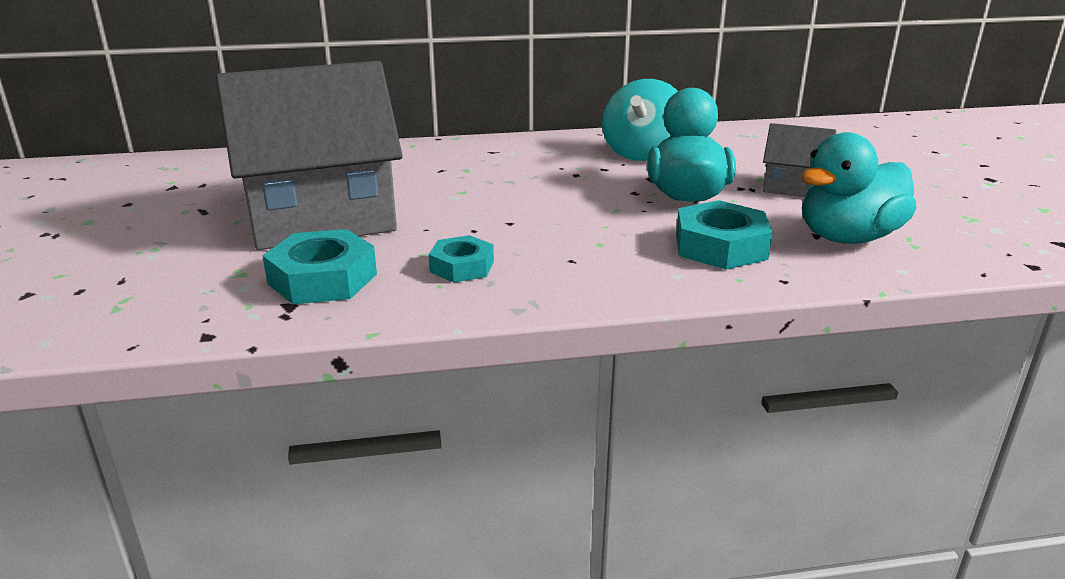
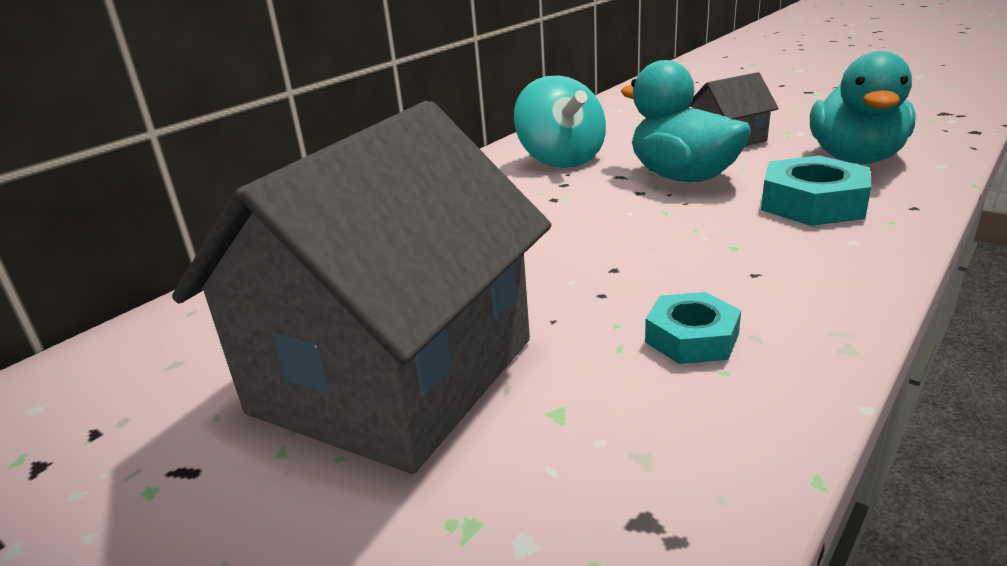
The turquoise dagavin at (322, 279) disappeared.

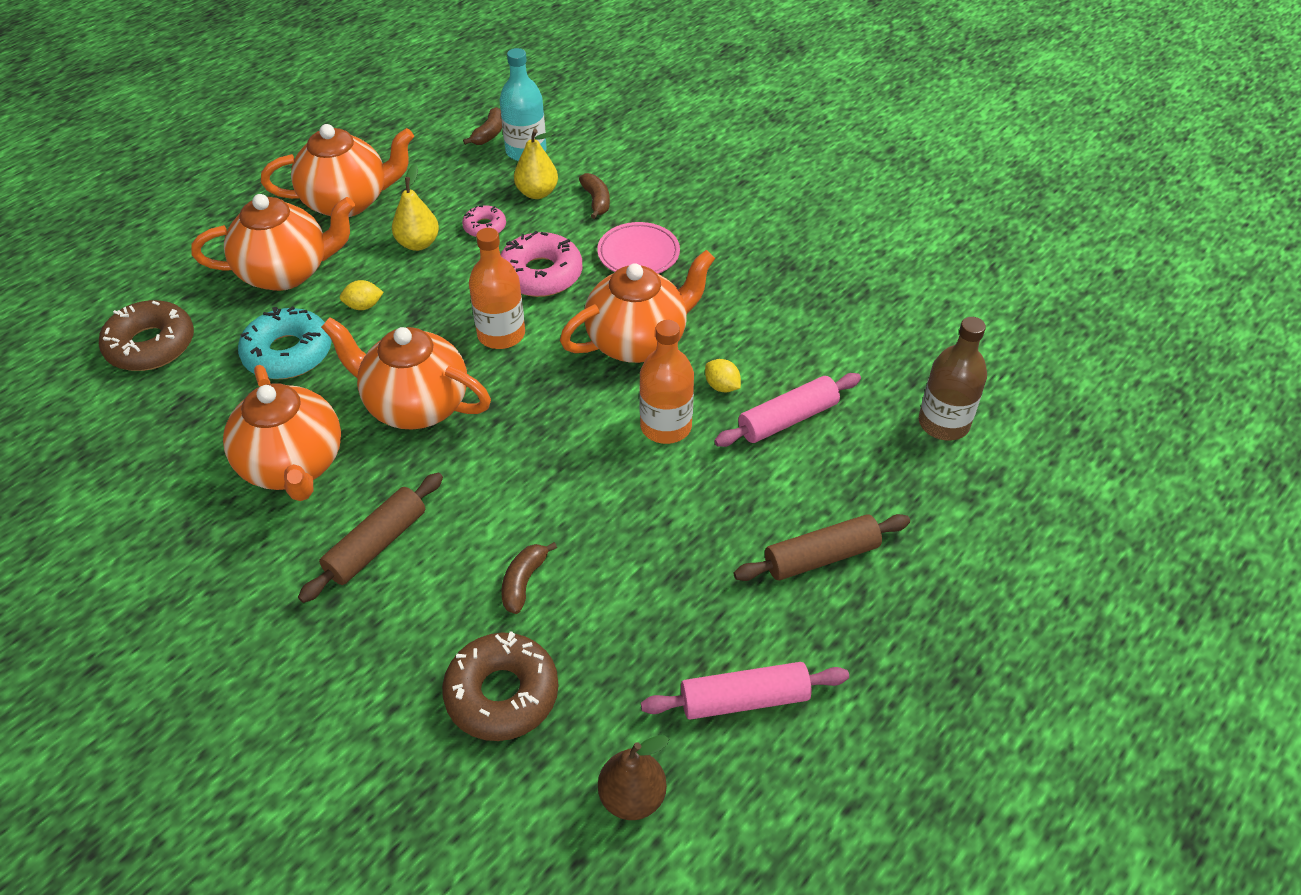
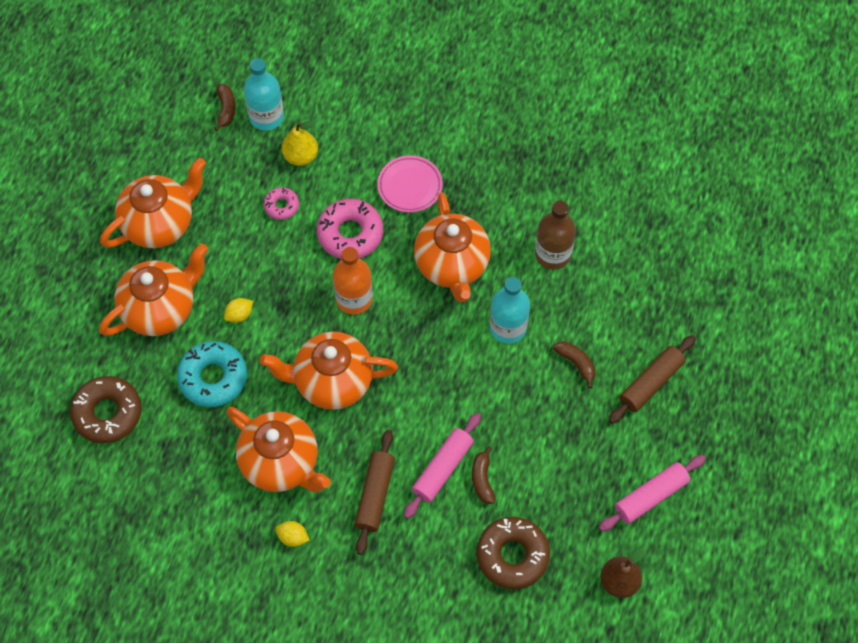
The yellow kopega at (418, 243) disappeared.
The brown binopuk moved from (596, 201) to (576, 363).
The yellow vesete moved from (722, 386) to (293, 537).
The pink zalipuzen moved from (787, 419) to (442, 469).
The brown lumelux moved from (943, 423) to (552, 254).
The orange lumelux at (666, 426) became the turquoise lumelux at (508, 327).
The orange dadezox at (638, 341) turned 135 degrees clockwise.

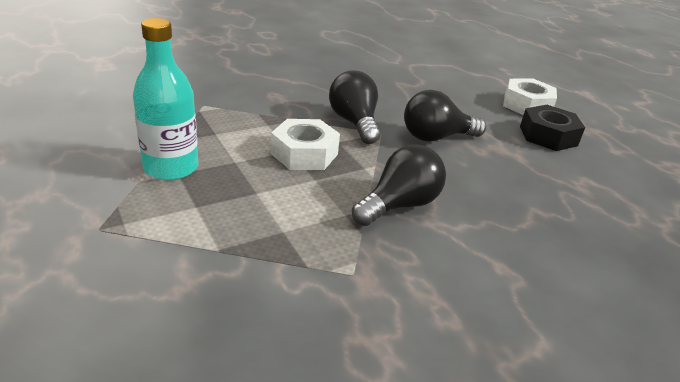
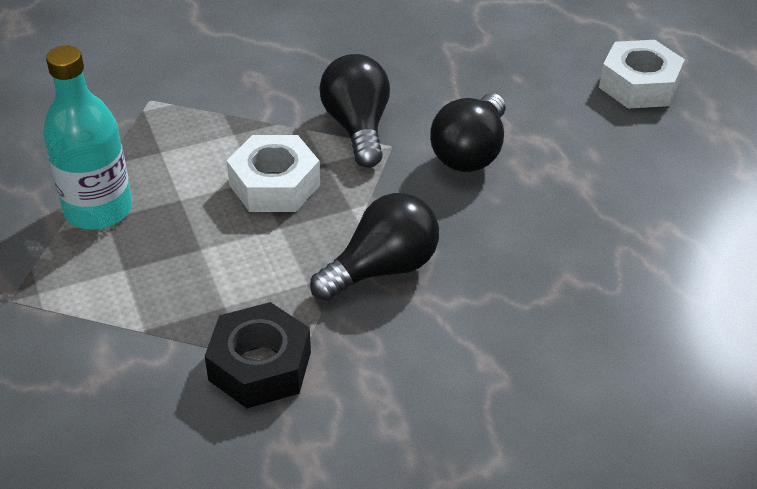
The black dagavin moved from (548, 136) to (260, 366).
The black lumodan at (436, 137) turned 60 degrees counterclockwise.

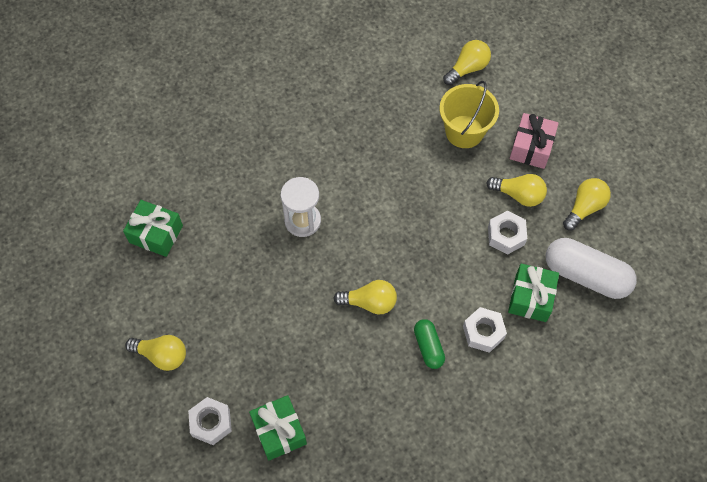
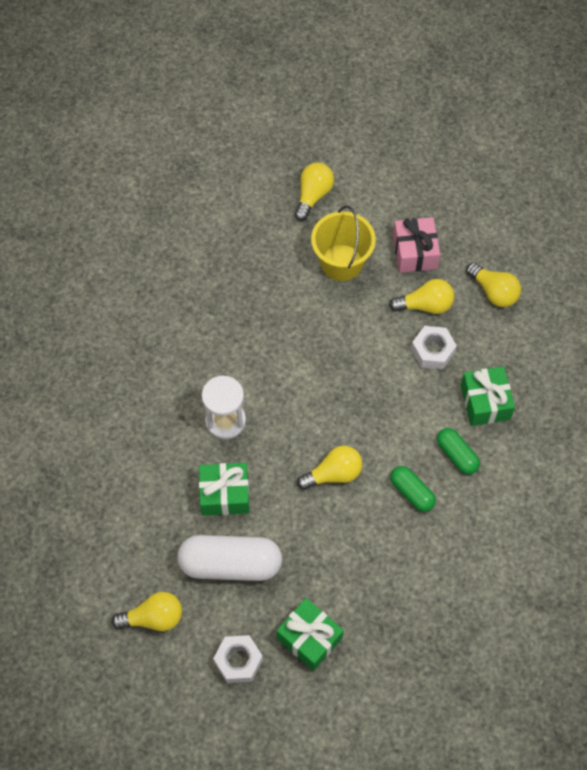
The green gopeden moved from (156, 234) to (225, 494).
The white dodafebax moved from (586, 275) to (230, 564).
The white dagavin at (483, 332) was replaced by the green dodafebax at (456, 455).
The yellow lumodan at (584, 208) turned 120 degrees clockwise.

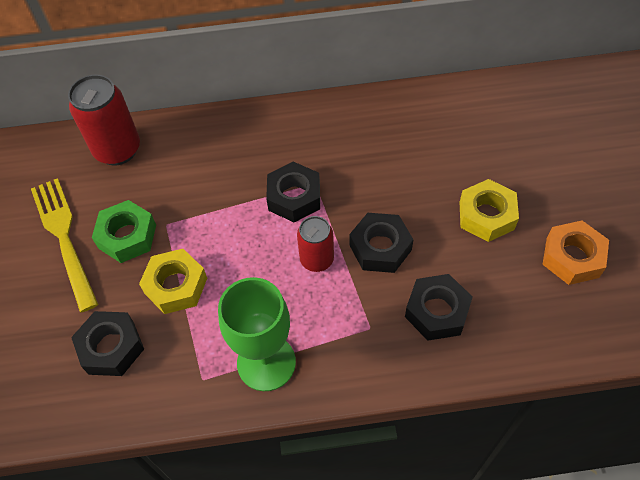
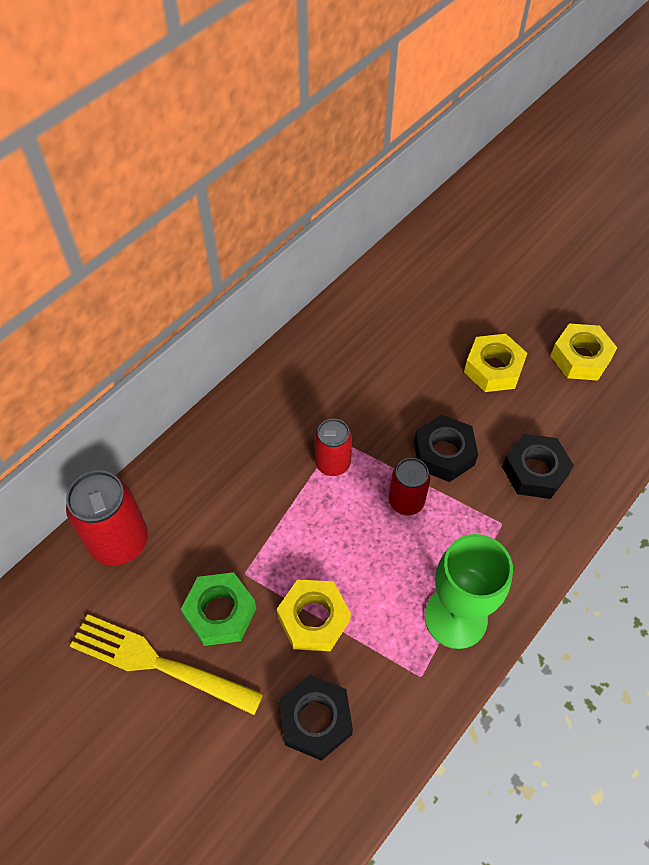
The black dagavin at (294, 197) was replaced by the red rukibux at (332, 463).
The orange dagavin at (572, 257) became the yellow dagavin at (580, 358).

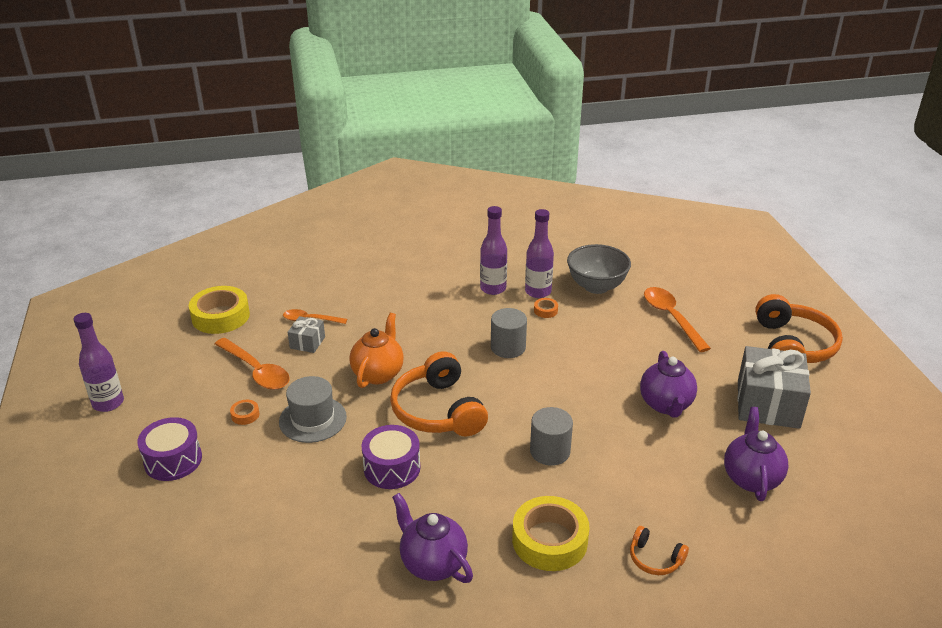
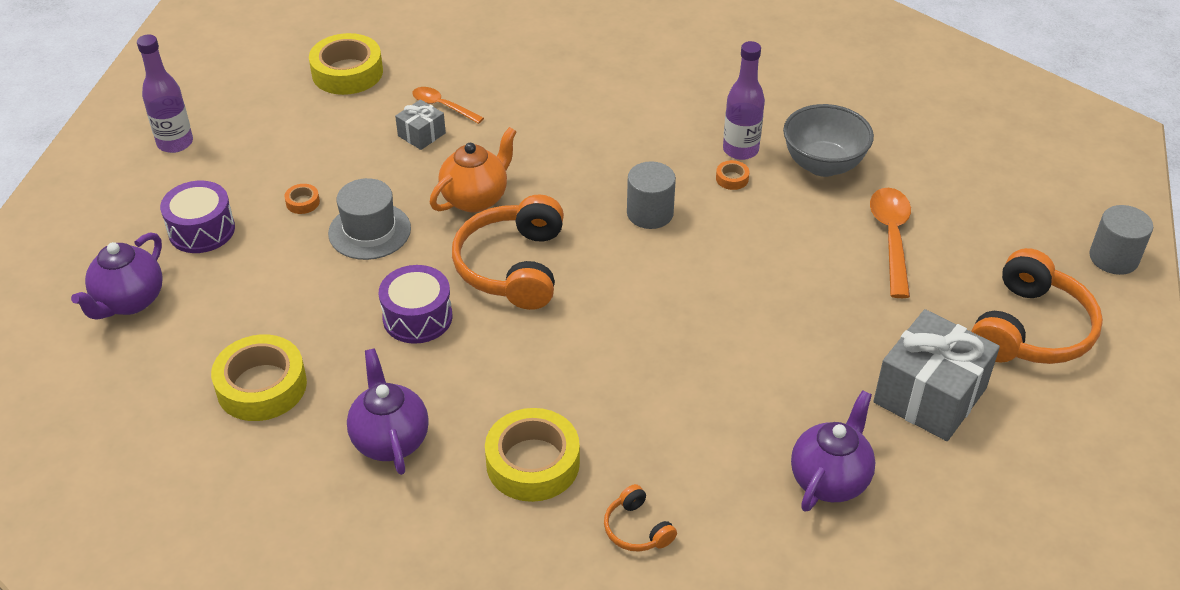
The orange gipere at (256, 371) disappeared.
The purple lumelux at (493, 288) disappeared.
The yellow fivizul at (261, 386) appeared.
The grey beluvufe moved from (550, 451) to (1113, 258).
The purple dadezox moved from (666, 405) to (129, 302).

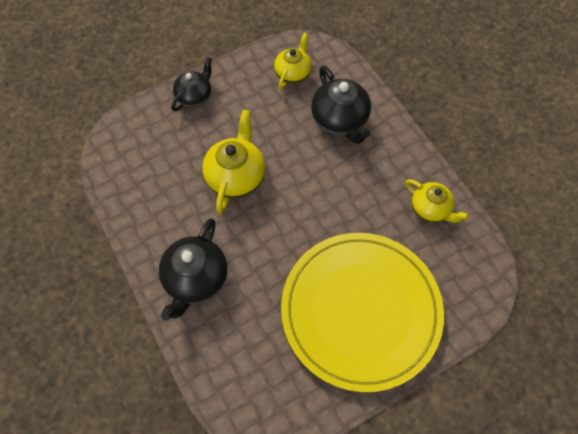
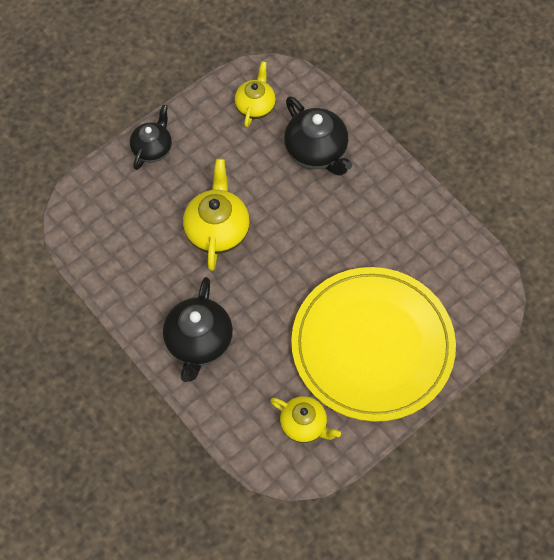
The yellow dadezox moved from (430, 209) to (304, 425).

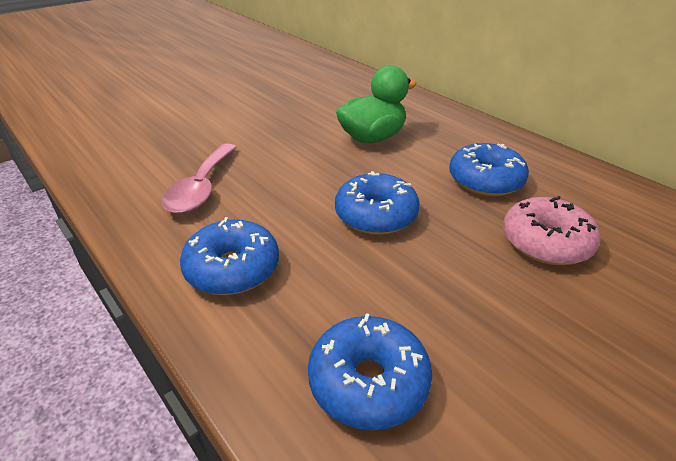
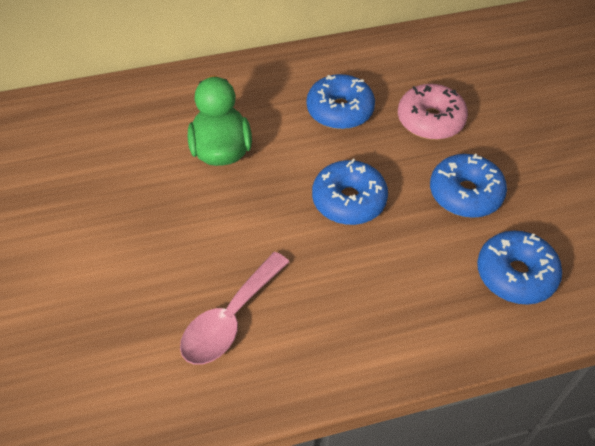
The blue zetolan moved from (232, 269) to (465, 194).
The pink gipere at (201, 188) turned 90 degrees clockwise.

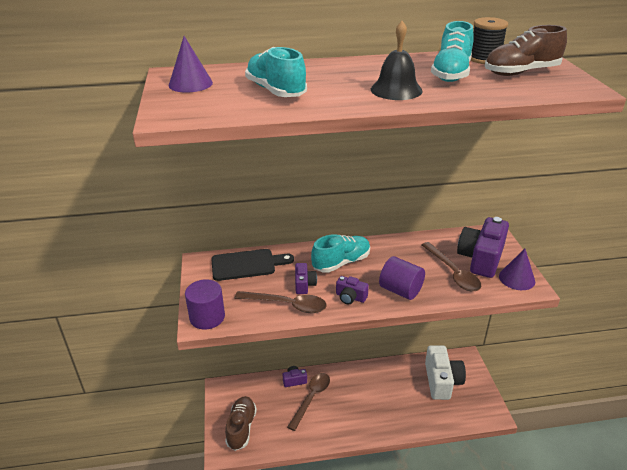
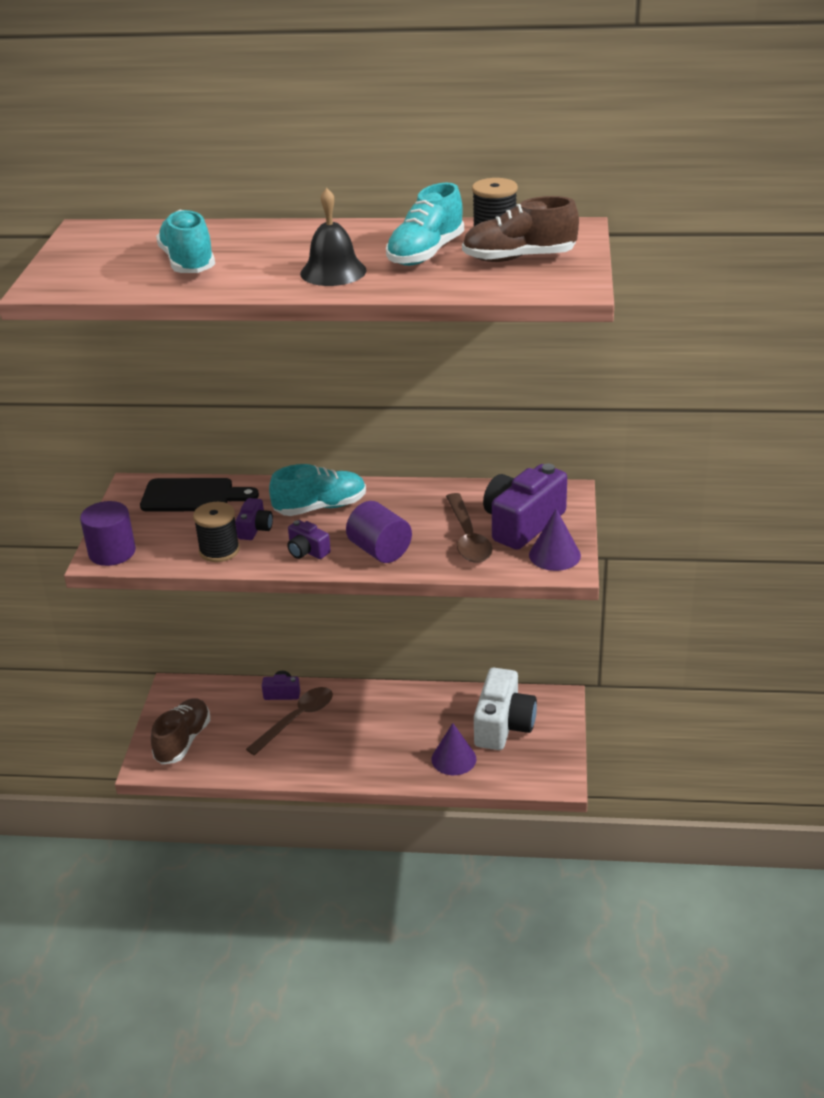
The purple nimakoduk moved from (190, 84) to (453, 759).
The brown gipere at (287, 305) was replaced by the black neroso at (219, 550).

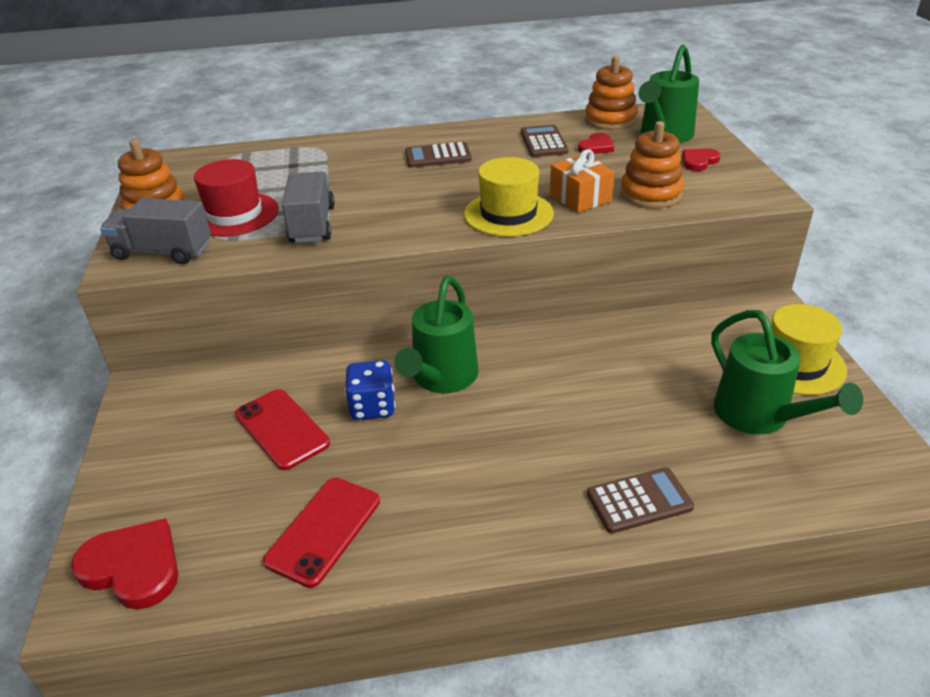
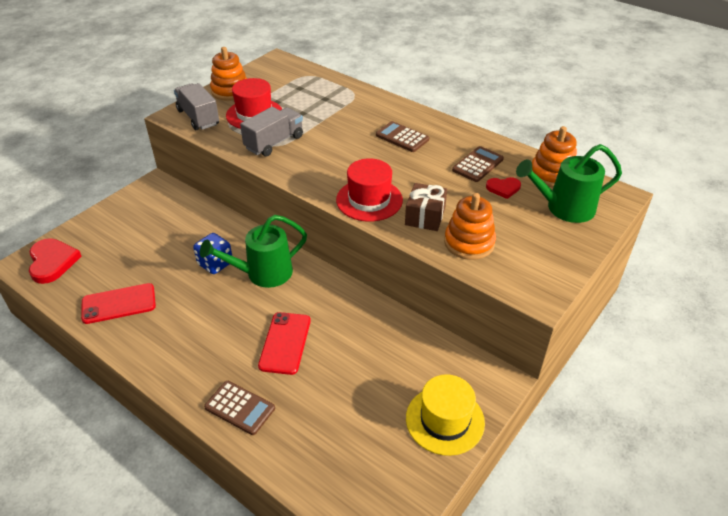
The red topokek at (699, 161) disappeared.
The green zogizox at (759, 416) disappeared.
The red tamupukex moved from (282, 429) to (285, 343).
The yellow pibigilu at (508, 214) became the red pibigilu at (369, 200).
The orange gopeden at (580, 198) became the brown gopeden at (425, 216).

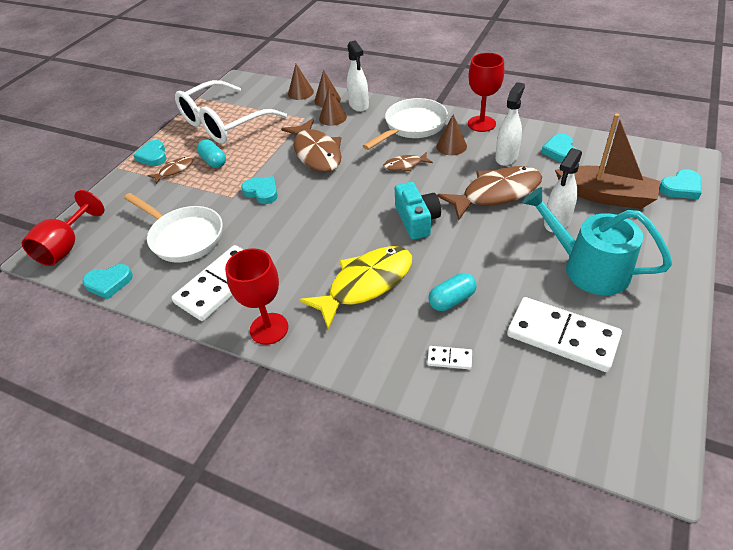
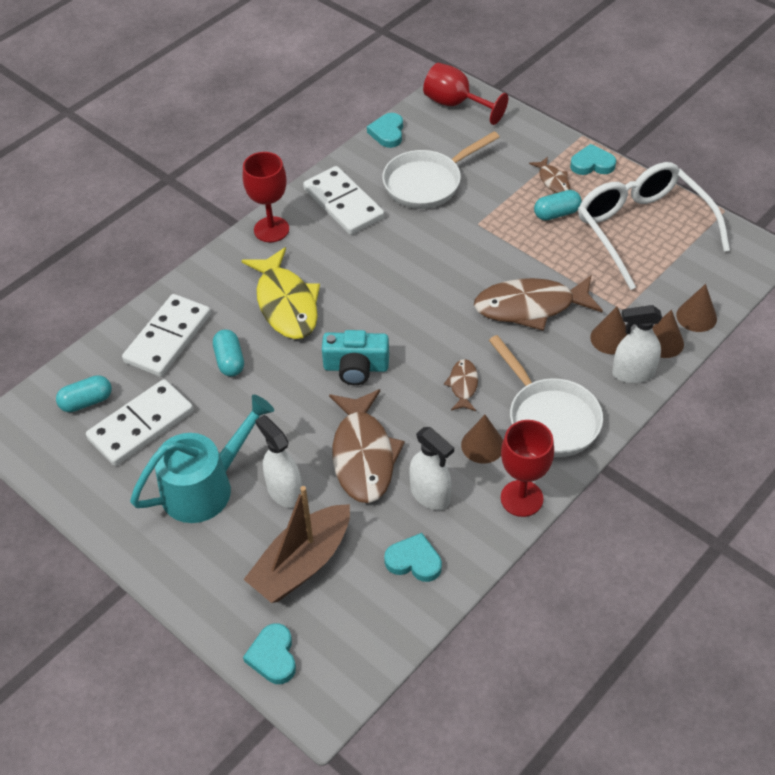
The turquoise topokek at (262, 192) disappeared.
The turquoise dodafebax at (86, 401) appeared.
The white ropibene at (449, 359) changed to 2.34 times the size.

